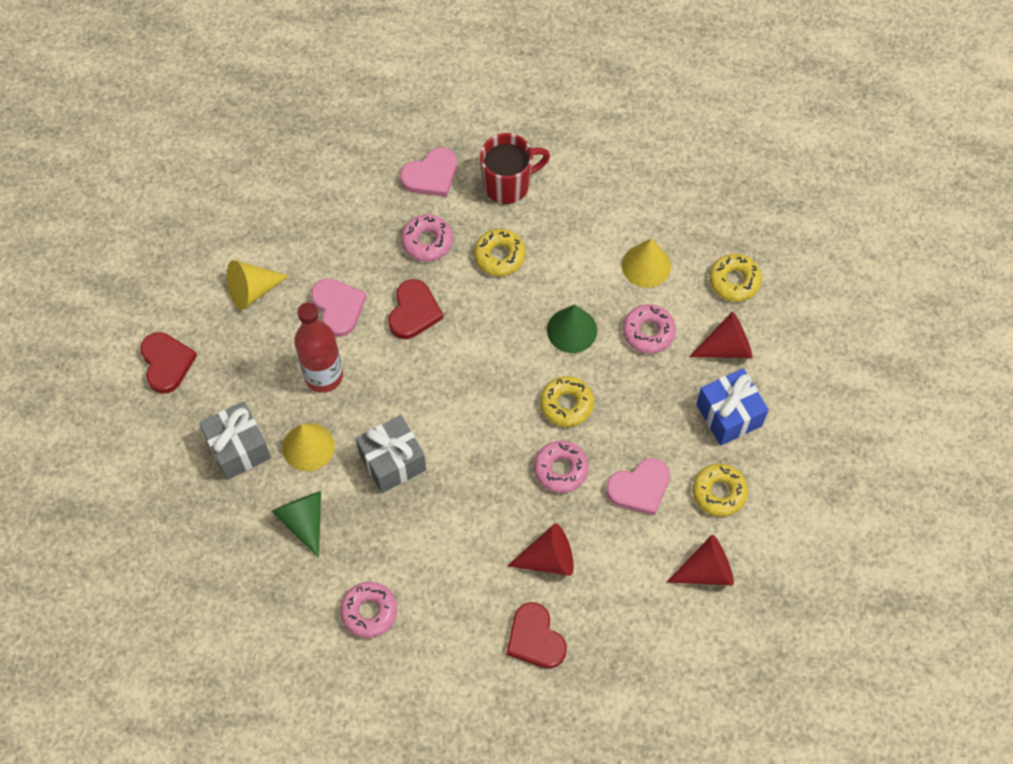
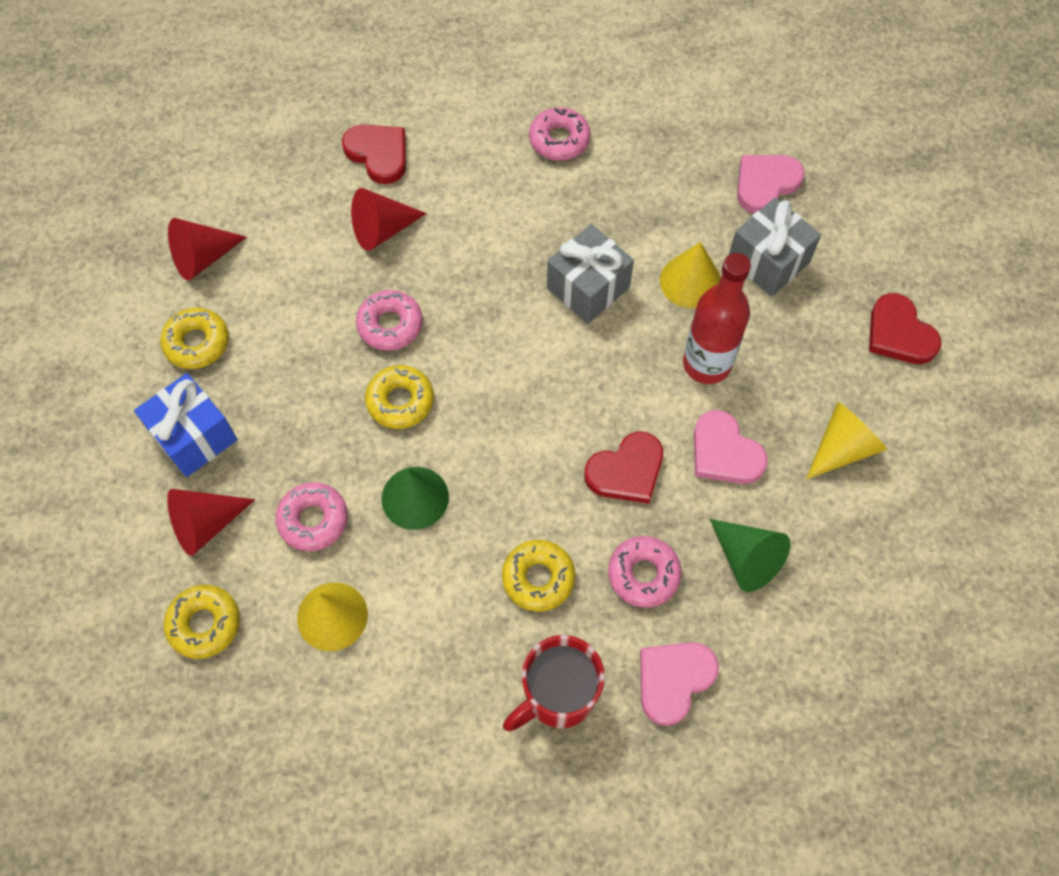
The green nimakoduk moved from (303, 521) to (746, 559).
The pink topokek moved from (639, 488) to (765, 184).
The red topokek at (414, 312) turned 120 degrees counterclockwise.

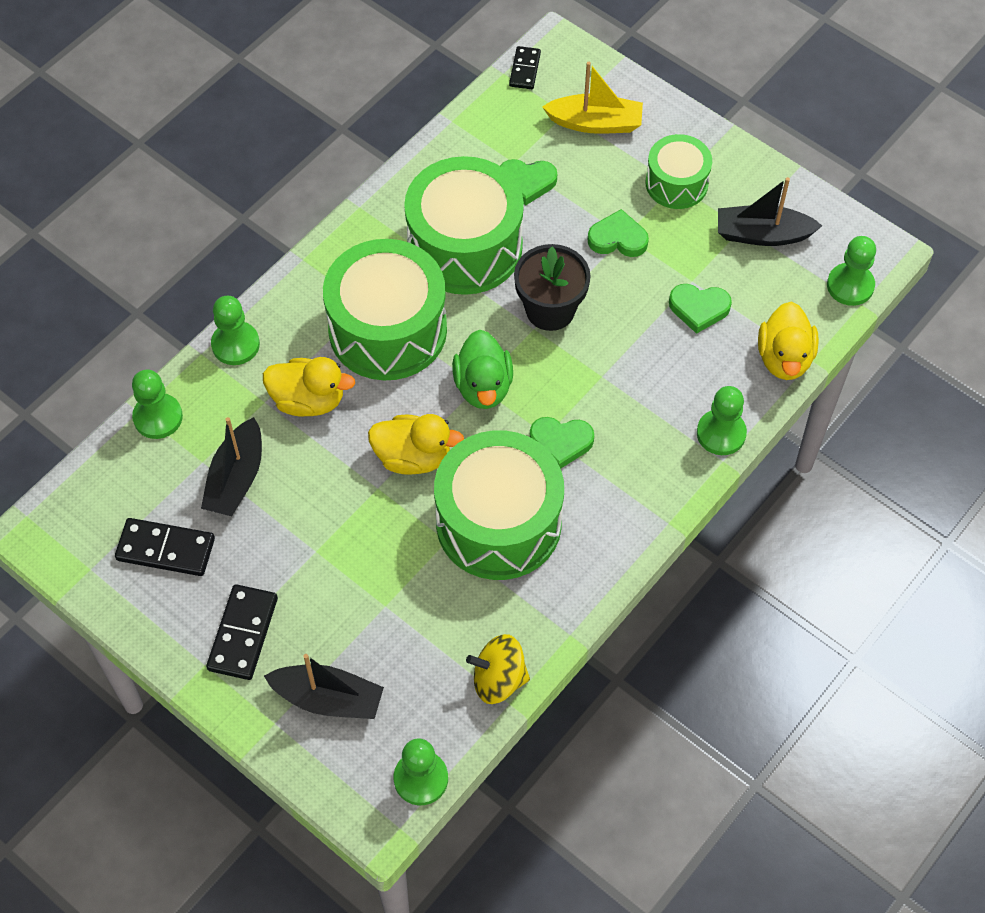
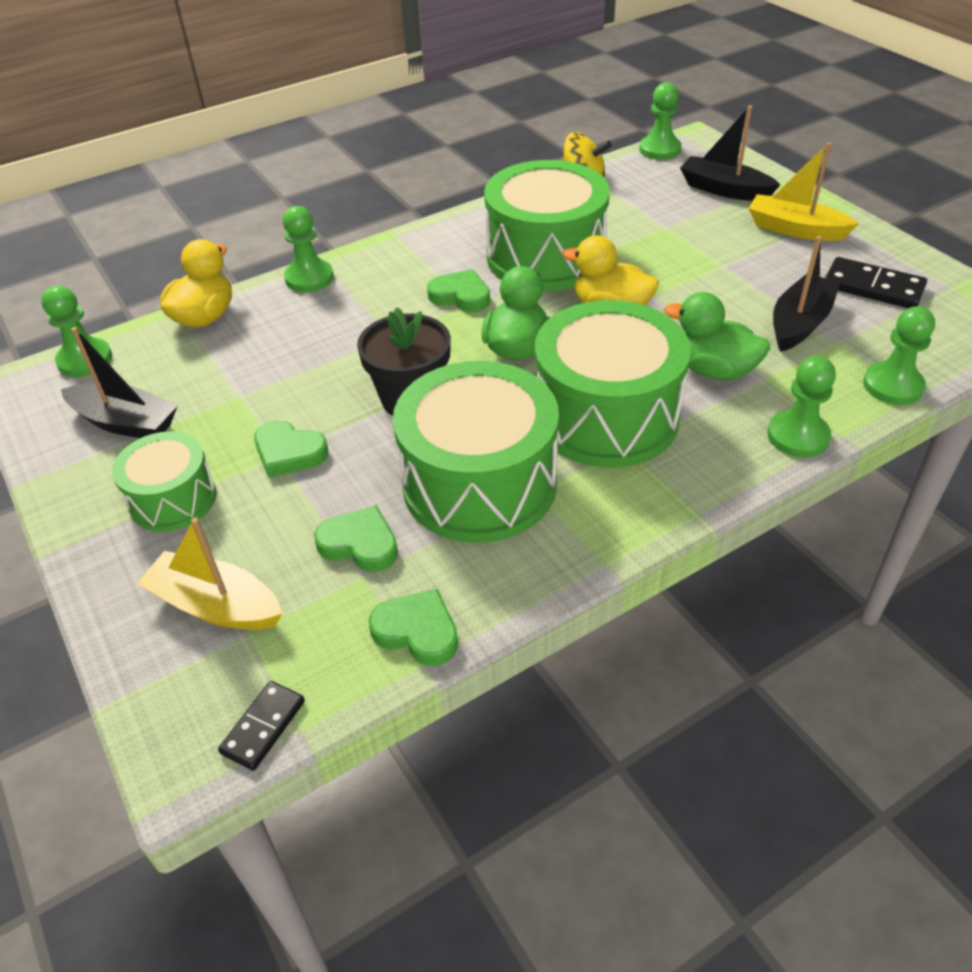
The green topokek moved from (699, 309) to (417, 631).
The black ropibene at (243, 634) was replaced by the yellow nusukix at (795, 229).
The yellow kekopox at (308, 400) became the green kekopox at (713, 370).

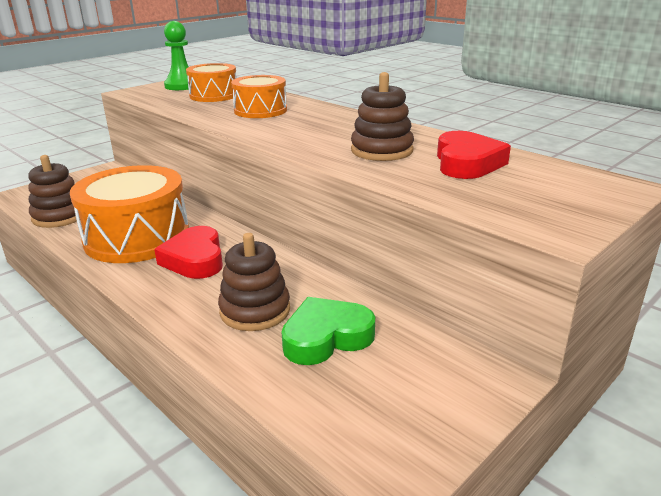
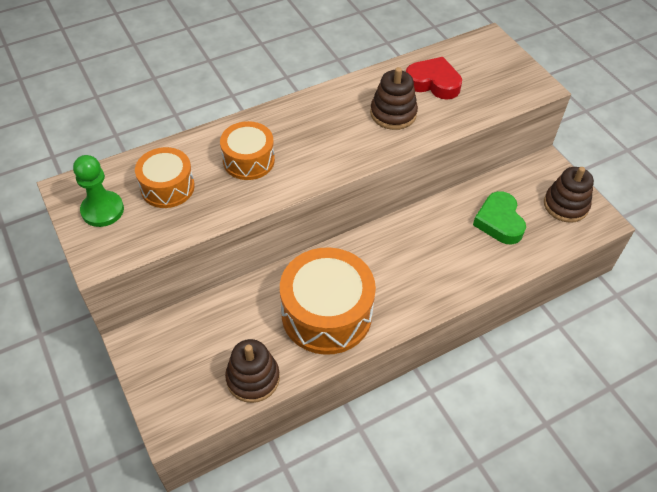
The red topokek at (195, 259) disappeared.
The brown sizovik moved from (255, 310) to (565, 205).

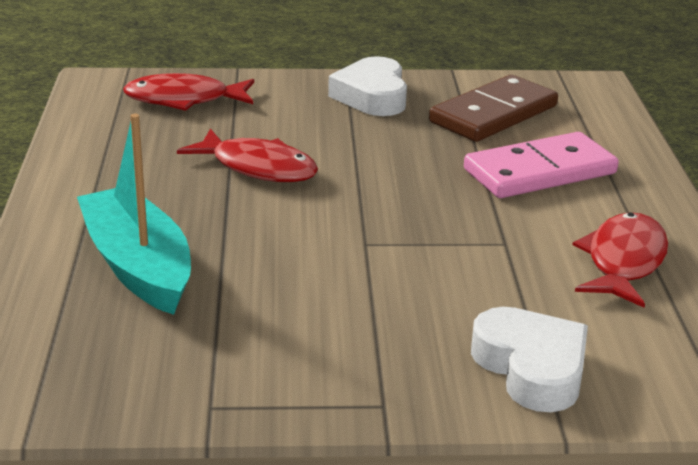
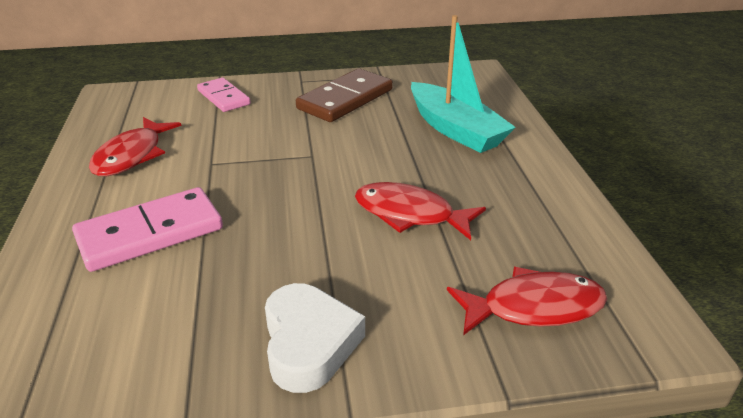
The brown ropibene moved from (494, 114) to (345, 99).
The white topokek at (531, 368) was replaced by the pink ropibene at (224, 97).

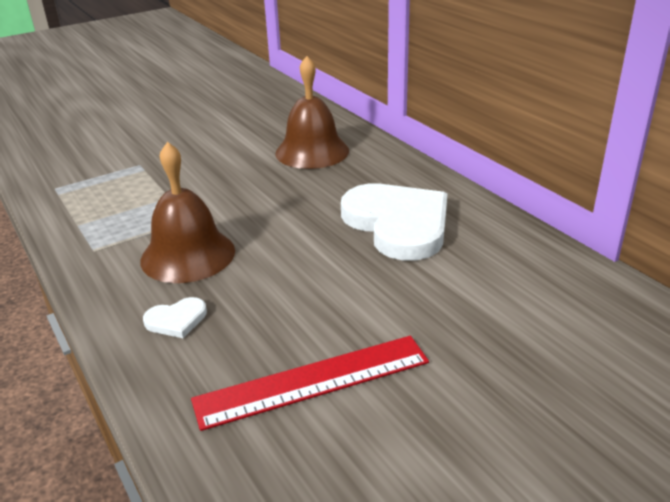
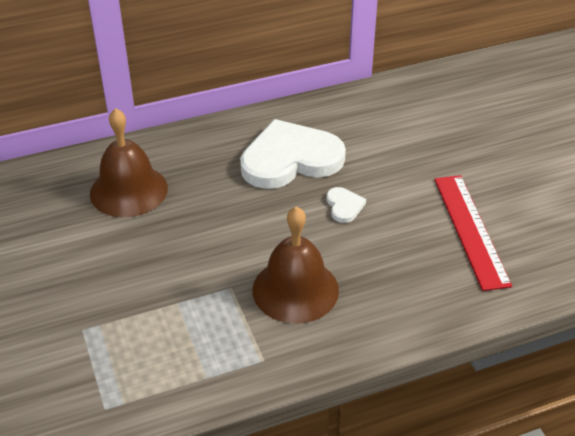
The white topokek moved from (176, 320) to (344, 206).

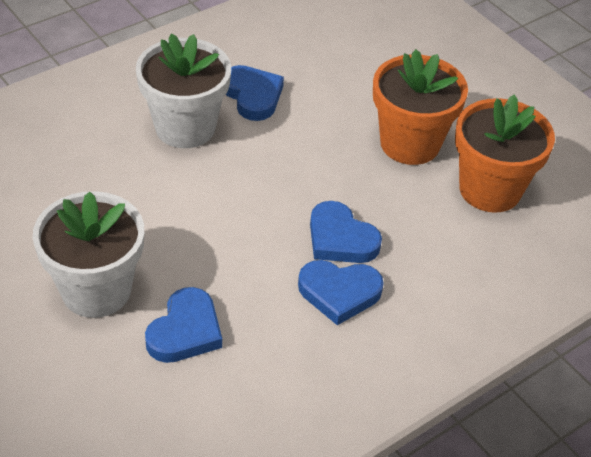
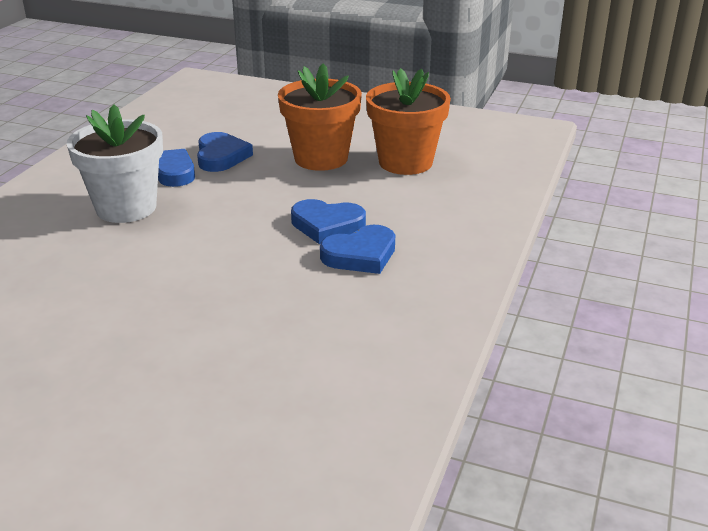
The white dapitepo at (96, 290) disappeared.
The blue topokek moved from (185, 331) to (221, 156).

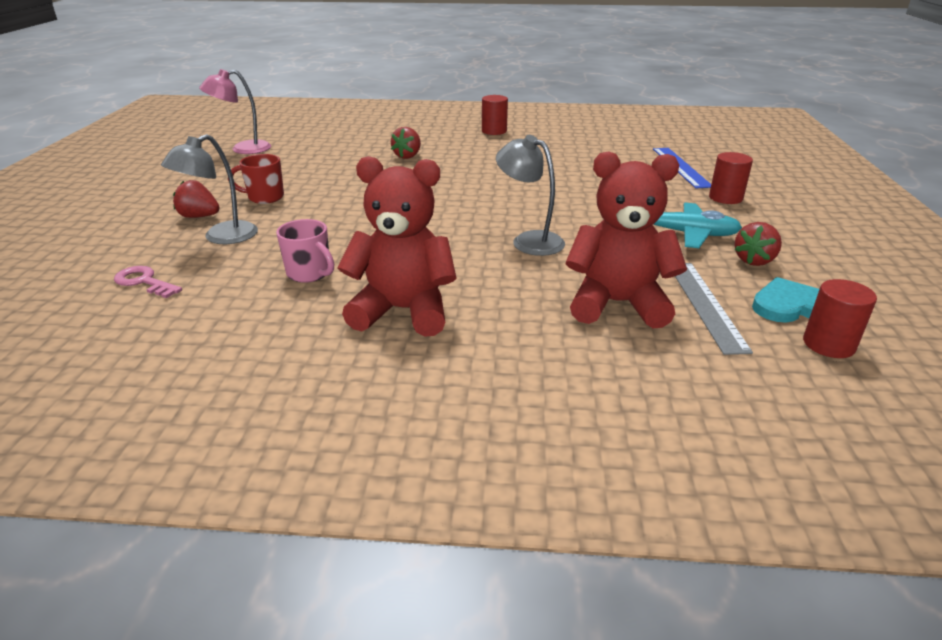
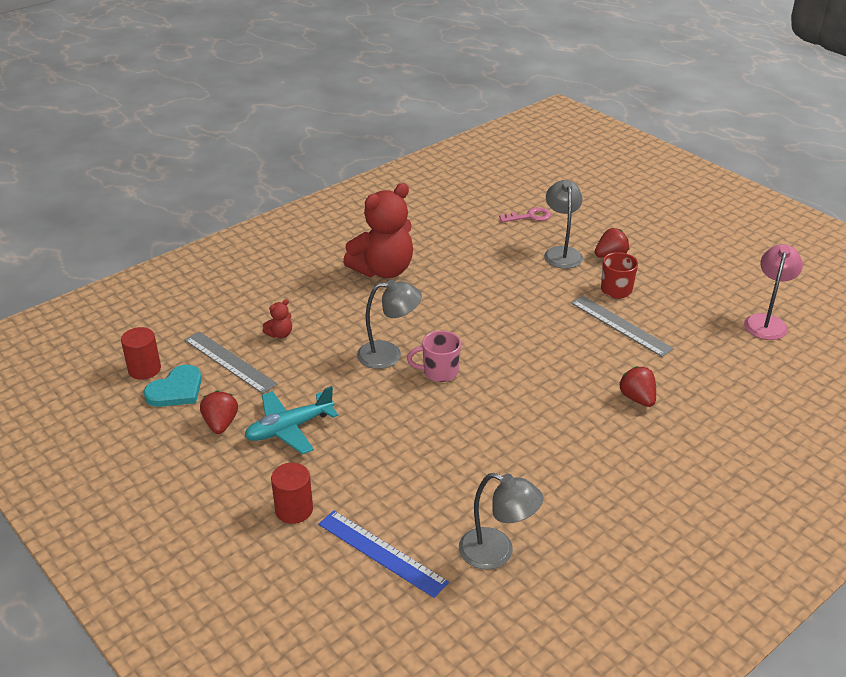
The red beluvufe at (494, 131) disappeared.
The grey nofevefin at (497, 553) appeared.
The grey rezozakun at (620, 325) appeared.
The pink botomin moved from (309, 273) to (439, 372).
The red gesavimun at (617, 304) changed to 0.40 times the size.

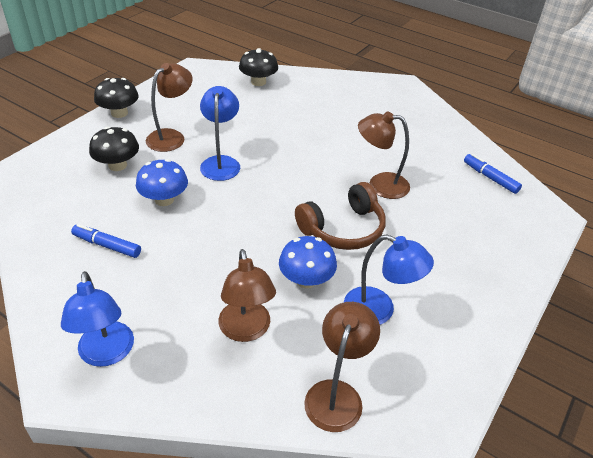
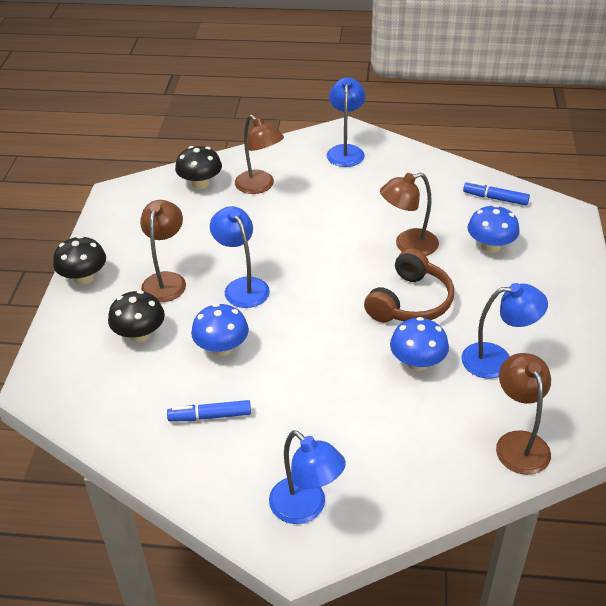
The blue nofevefin at (346, 151) appeared.
The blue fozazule at (490, 246) appeared.
The brown nofevefin moved from (246, 330) to (260, 186).

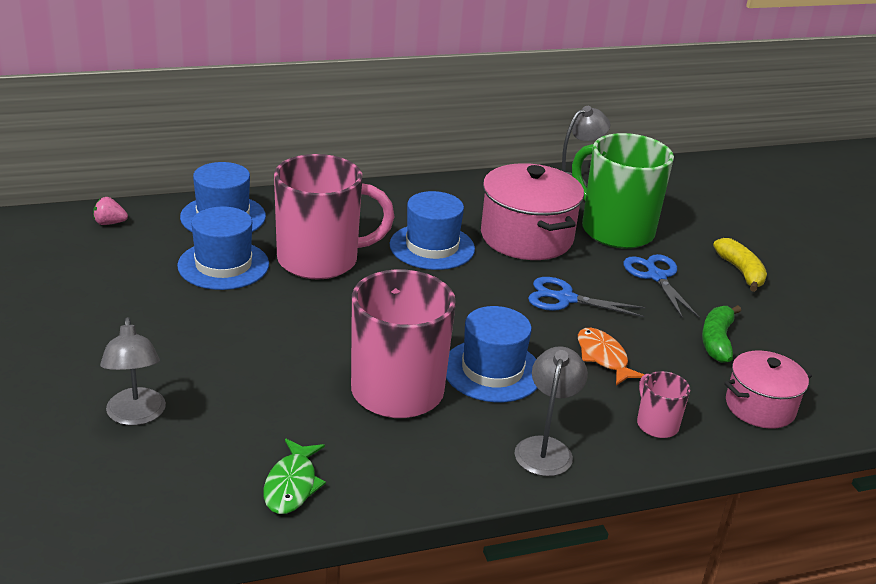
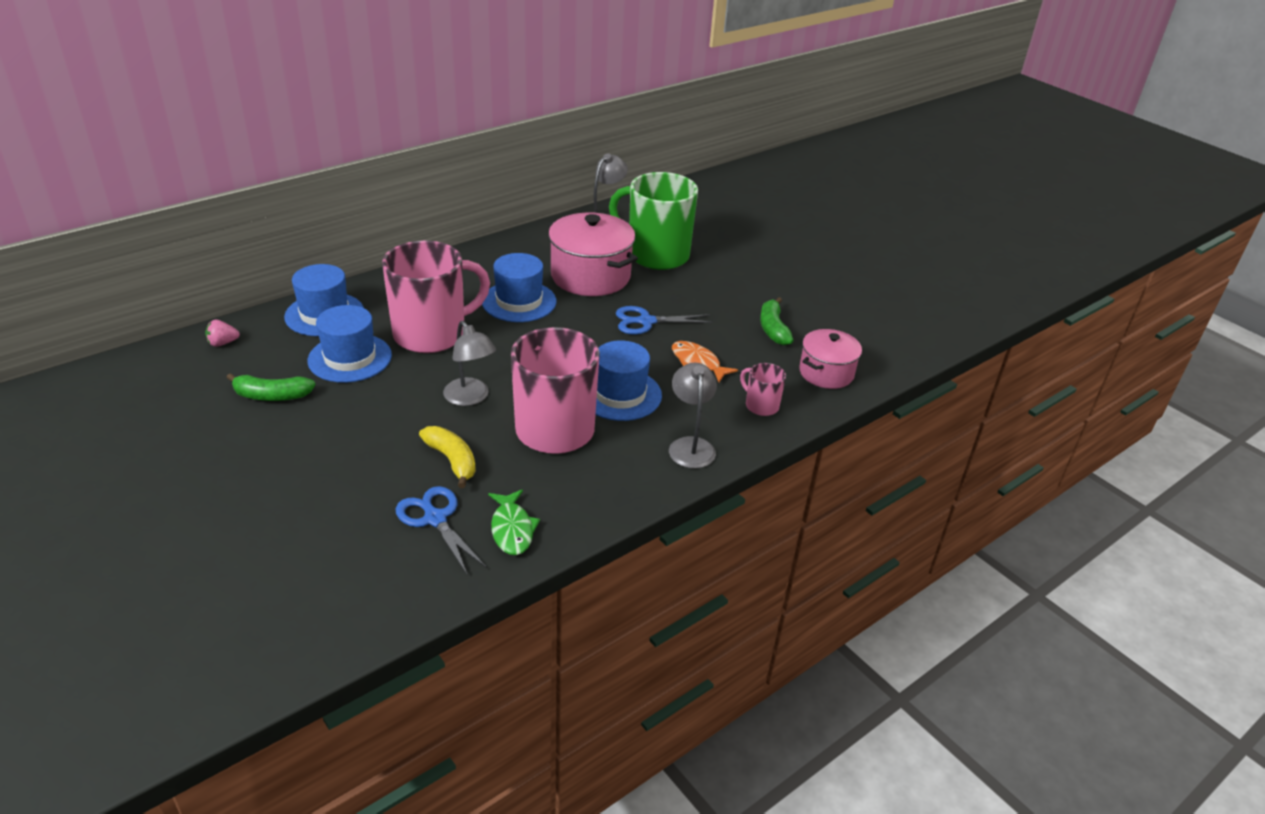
The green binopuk at (271, 396) appeared.
The grey nofevefin moved from (136, 416) to (470, 398).
The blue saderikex moved from (656, 276) to (435, 518).
The yellow binopuk moved from (741, 272) to (452, 461).

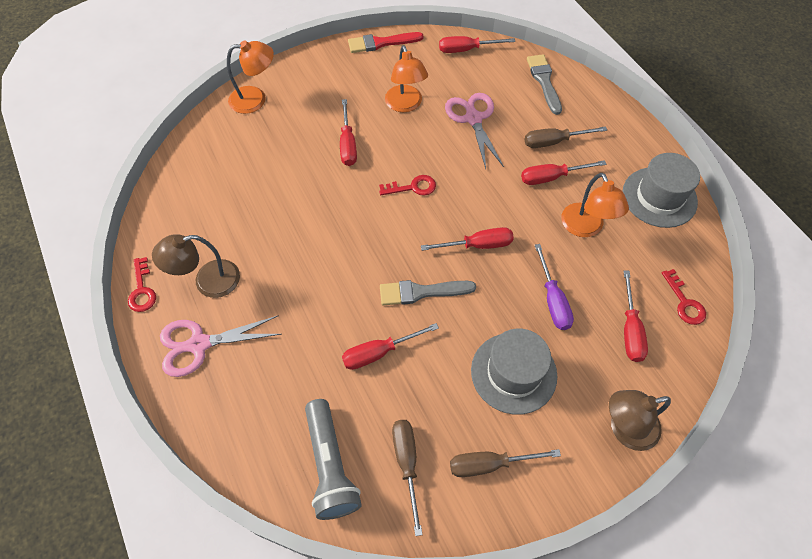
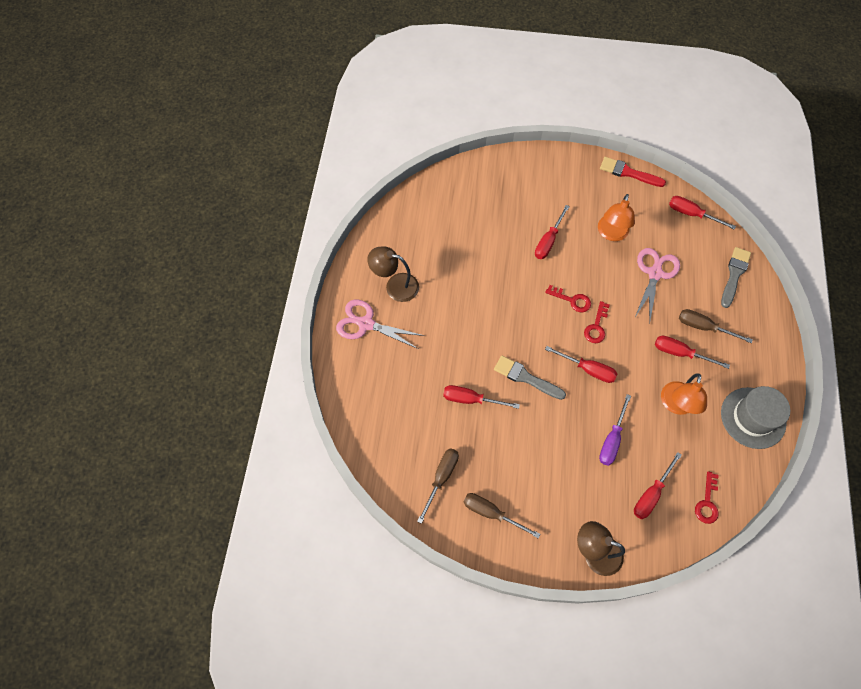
The orange nofevefin at (255, 99) disappeared.
The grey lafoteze at (330, 465) disappeared.
The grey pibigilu at (513, 373) disappeared.
The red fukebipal moved from (142, 290) to (596, 326).

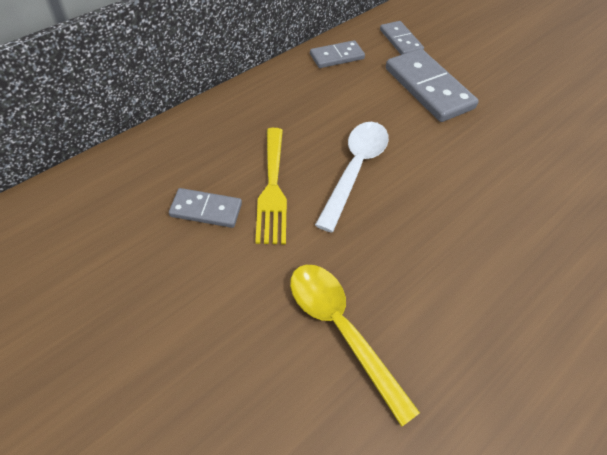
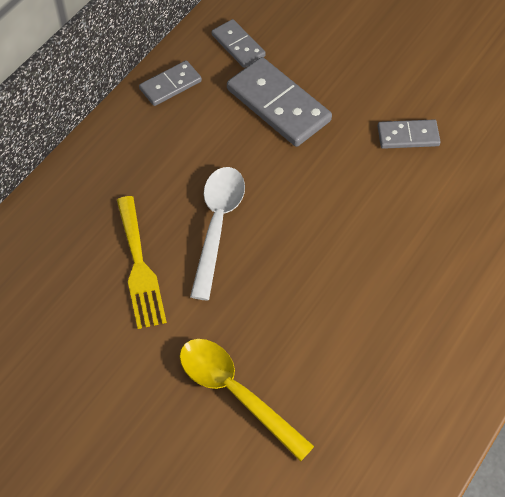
The grey ropibene moved from (206, 210) to (408, 136).

